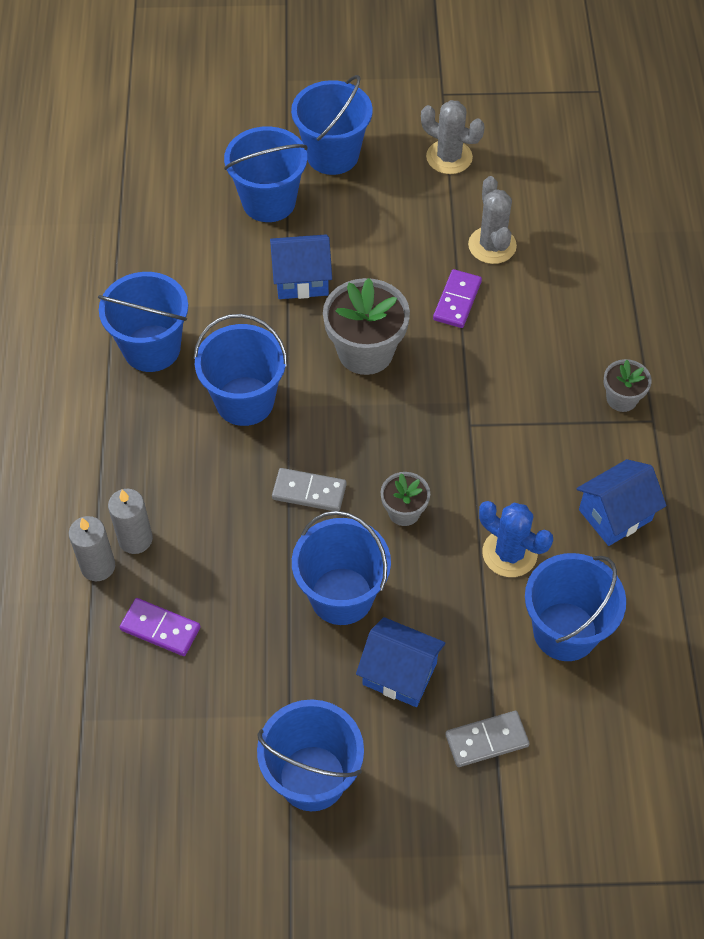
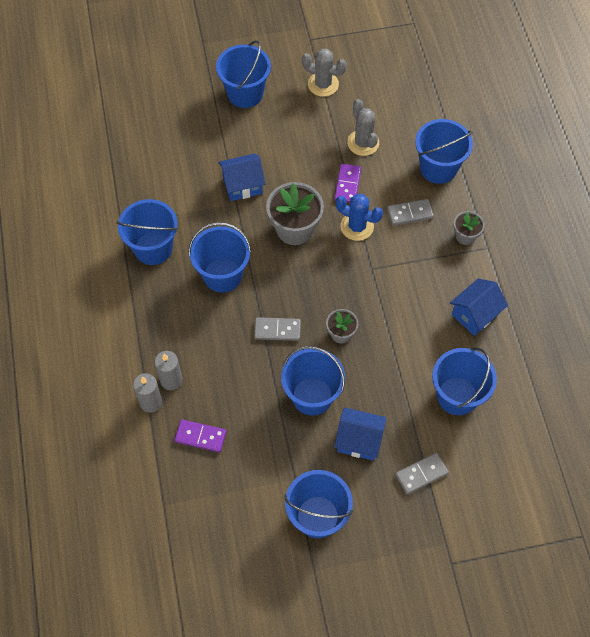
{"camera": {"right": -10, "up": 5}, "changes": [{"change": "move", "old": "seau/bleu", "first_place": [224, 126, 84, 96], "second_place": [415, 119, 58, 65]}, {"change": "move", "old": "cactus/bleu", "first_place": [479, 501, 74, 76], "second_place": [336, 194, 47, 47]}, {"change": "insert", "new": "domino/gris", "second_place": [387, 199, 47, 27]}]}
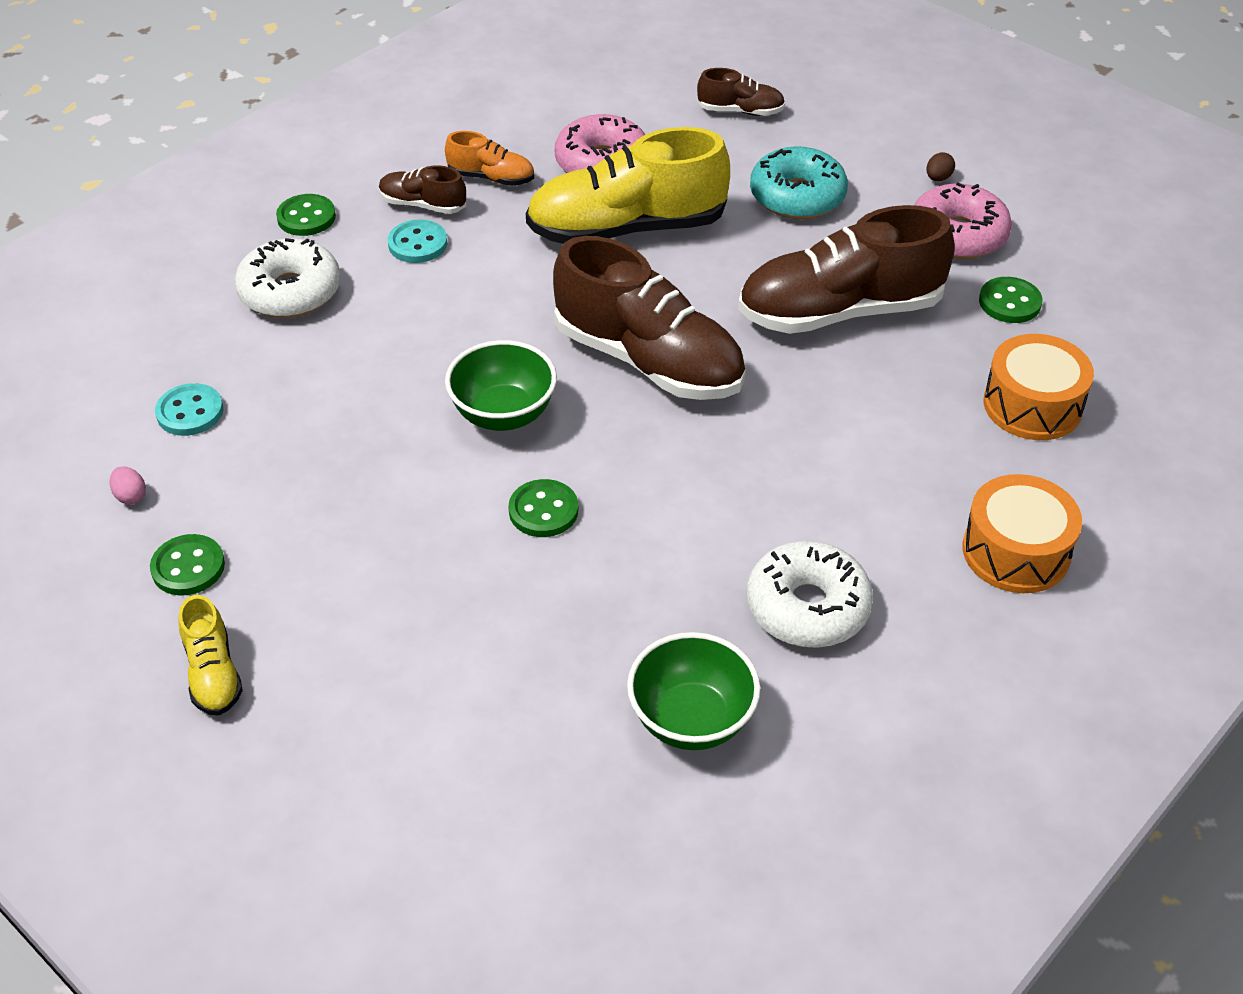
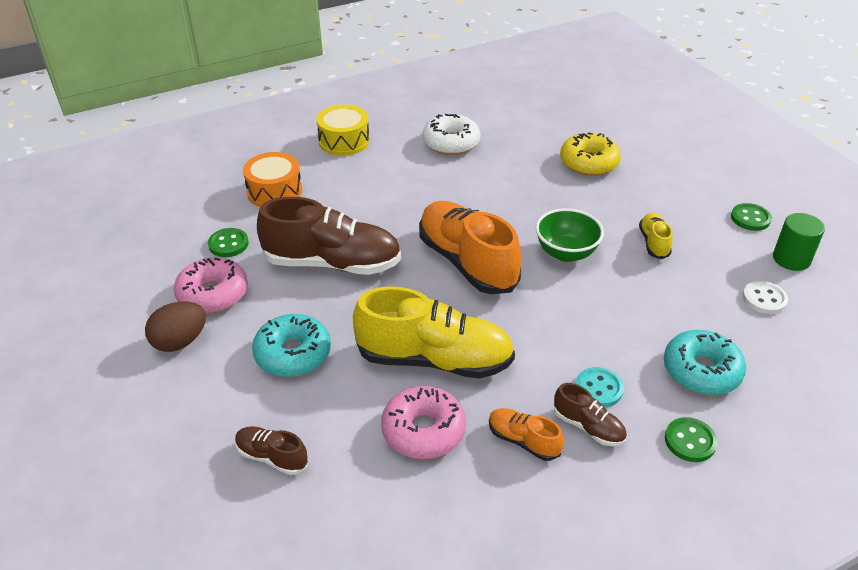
{"camera": {"right": -160, "up": -5}, "changes": [{"change": "replace", "old": "œuf/rose", "new": "cylindre/vert", "first_place": [109, 466, 37, 38], "second_place": [773, 213, 52, 58]}, {"change": "recolor", "old": "bouton/turquoise", "new": "bouton/blanc", "first_place": [155, 383, 68, 53], "second_place": [743, 281, 45, 33]}, {"change": "move", "old": "chaussure/jaune", "first_place": [179, 595, 64, 121], "second_place": [639, 213, 34, 46]}, {"change": "recolor", "old": "beignet/blanc", "new": "beignet/turquoise", "first_place": [235, 238, 106, 80], "second_place": [664, 330, 82, 65]}, {"change": "delete", "old": "bouton/vert", "first_place": [509, 479, 69, 58]}, {"change": "recolor", "old": "chaussure/marron", "new": "chaussure/orange", "first_place": [553, 236, 193, 164], "second_place": [419, 201, 103, 93]}, {"change": "delete", "old": "bol/vert", "first_place": [627, 632, 134, 118]}, {"change": "resize", "old": "œuf/marron", "first_place": [926, 152, 29, 29], "second_place": [145, 301, 61, 51], "factor": 2.15}, {"change": "recolor", "old": "tambour/orange", "new": "tambour/jaune", "first_place": [962, 474, 120, 119], "second_place": [316, 105, 53, 51]}, {"change": "insert", "new": "beignet/jaune", "second_place": [560, 132, 61, 44]}]}
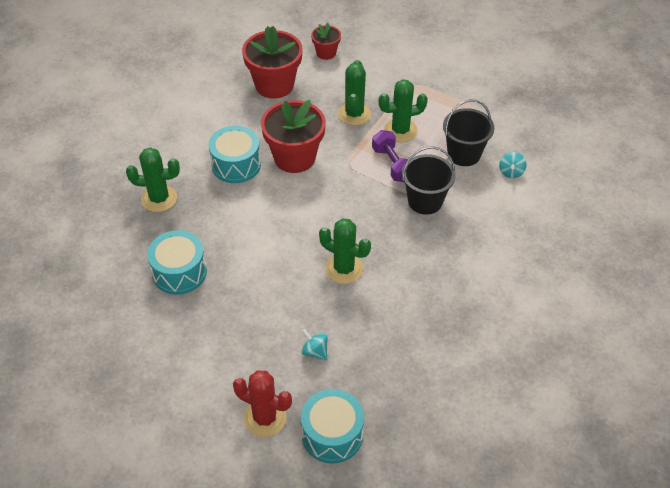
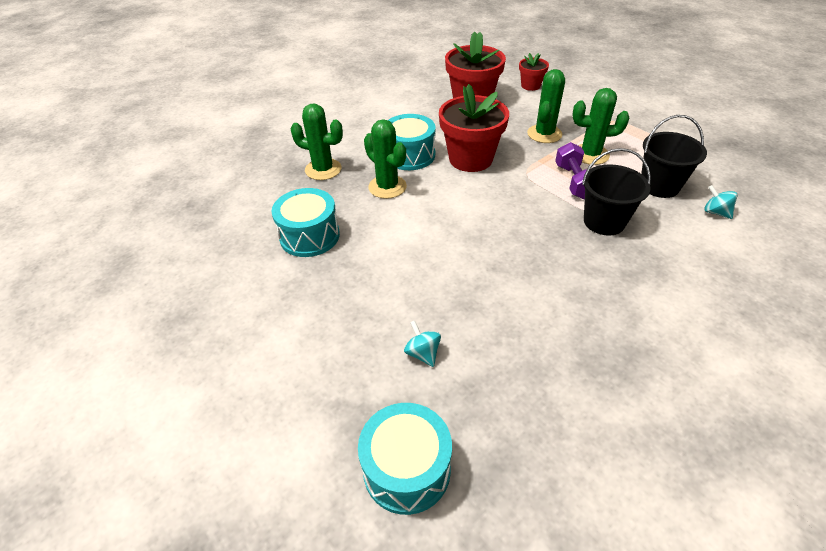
{"camera": {"right": 20, "up": -5}, "changes": [{"change": "delete", "old": "cactus/rouge", "first_place": [233, 370, 59, 67]}, {"change": "move", "old": "cactus/vert", "first_place": [319, 218, 52, 66], "second_place": [364, 119, 43, 80]}, {"change": "rotate", "old": "toupie/turquoise", "first_place": [499, 152, 28, 26], "second_place": [704, 185, 34, 34], "degrees": 105}]}
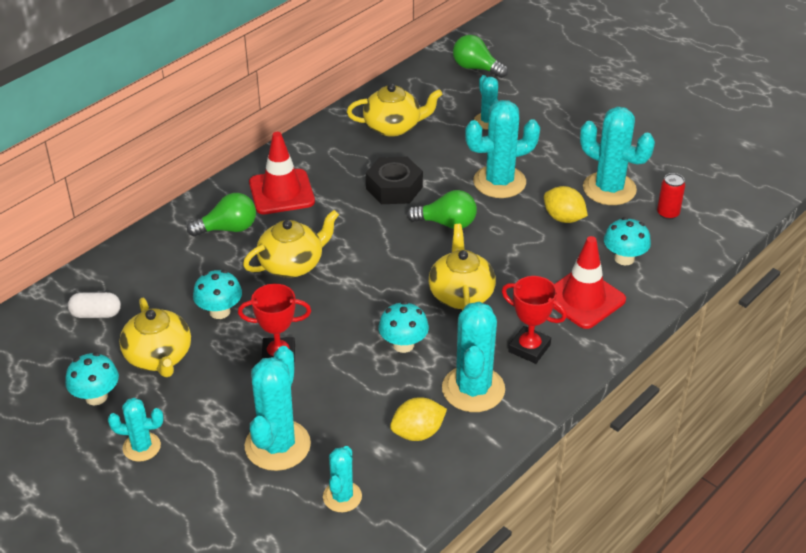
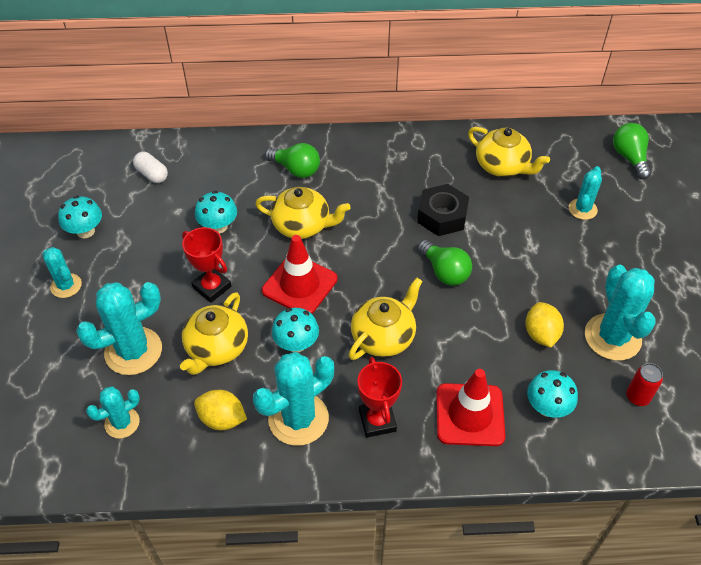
{"camera": {"right": 45, "up": 10}, "changes": [{"change": "move", "old": "théière/jaune", "first_place": [119, 298, 72, 79], "second_place": [180, 292, 68, 83]}, {"change": "move", "old": "cône de chantier/rouge", "first_place": [249, 132, 66, 82], "second_place": [262, 235, 75, 79]}, {"change": "delete", "old": "cactus/turquoise", "first_place": [465, 100, 75, 98]}]}
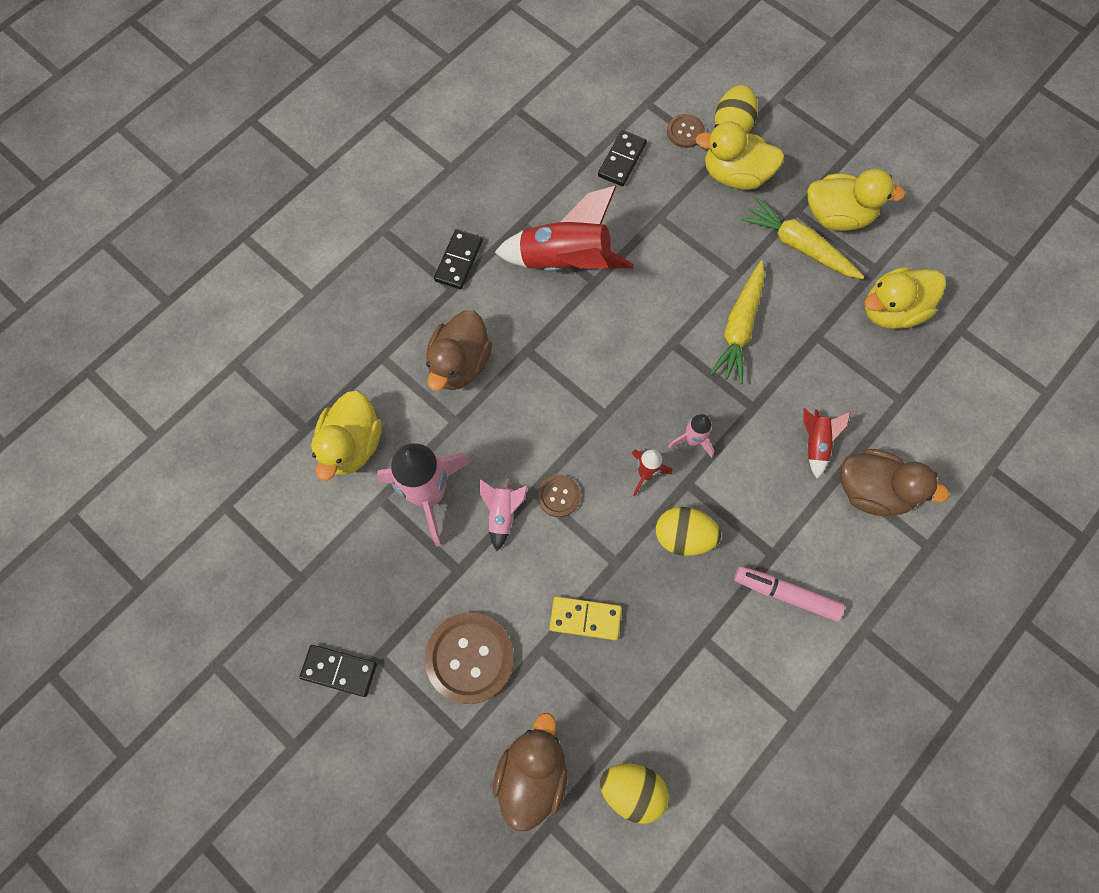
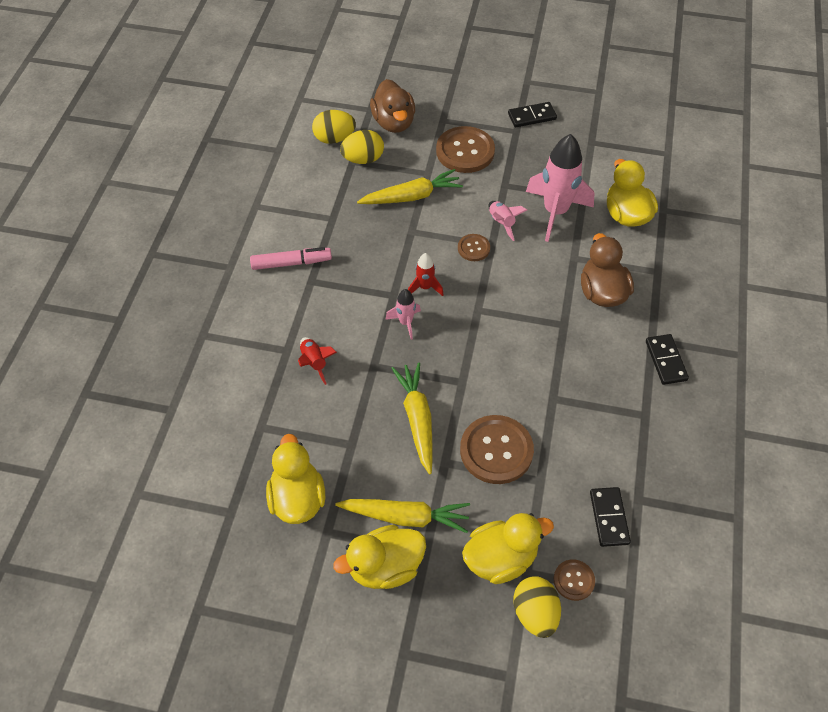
{"camera": {"right": 150, "up": -15}, "changes": [{"change": "delete", "old": "fusée/rouge", "first_place": [495, 186, 139, 86]}, {"change": "replace", "old": "domino/jaune", "new": "carotte/jaune", "first_place": [550, 596, 72, 44], "second_place": [357, 169, 106, 35]}, {"change": "move", "old": "œuf/jaune", "first_place": [656, 507, 65, 49], "second_place": [340, 130, 44, 34]}, {"change": "delete", "old": "canard/marron", "first_place": [840, 449, 109, 67]}, {"change": "rotate", "old": "canard/jaune", "first_place": [864, 267, 82, 62], "second_place": [266, 434, 59, 90], "degrees": -45}, {"change": "insert", "new": "bouton/marron", "second_place": [460, 415, 74, 69]}]}
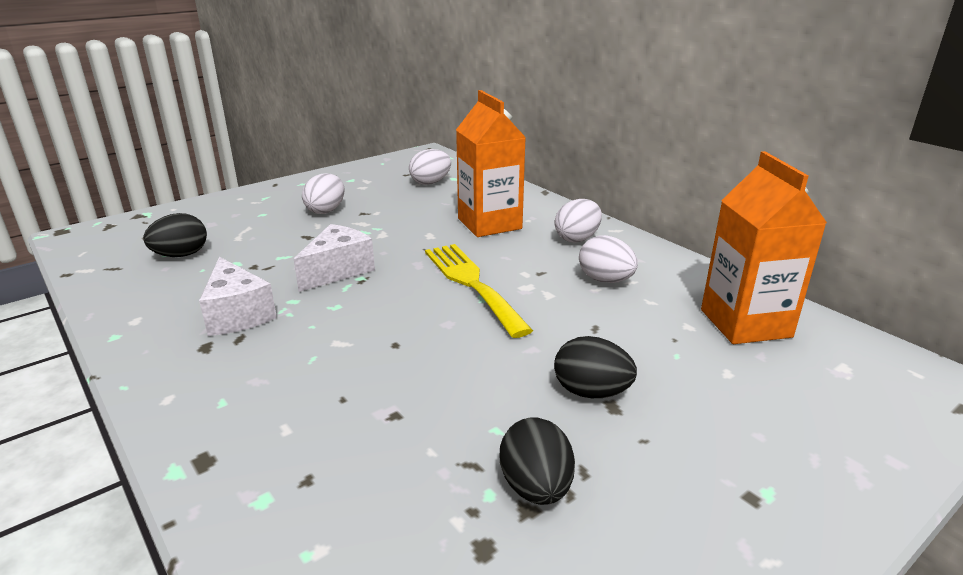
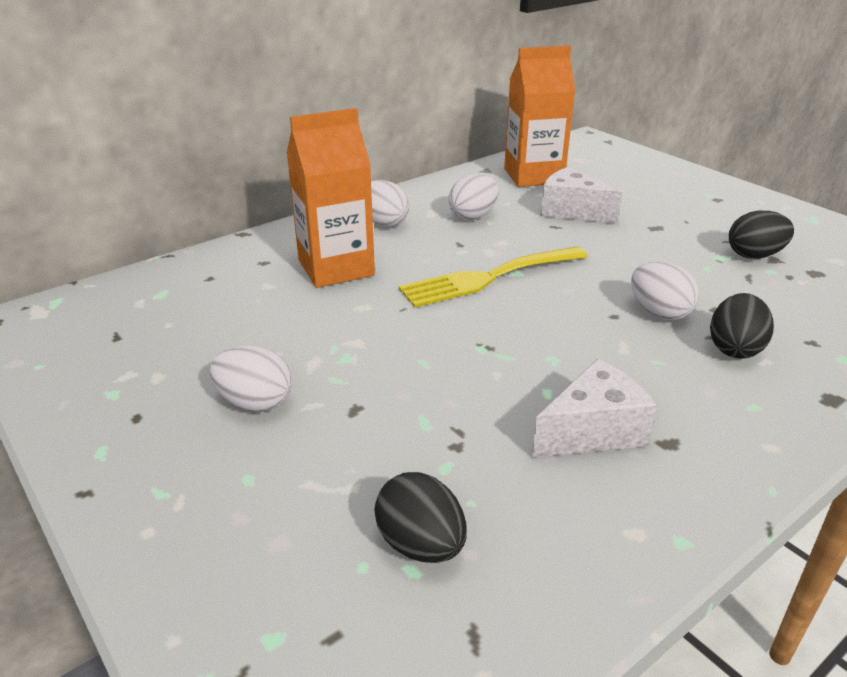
{"camera": {"right": -90, "up": 5}, "changes": [{"change": "move", "old": "fromage/blanc", "first_place": [294, 224, 81, 68], "second_place": [541, 167, 81, 57]}, {"change": "move", "old": "œuf/blanc", "first_place": [409, 149, 42, 36], "second_place": [631, 261, 68, 59]}, {"change": "move", "old": "œuf/noir", "first_place": [554, 336, 83, 62], "second_place": [710, 293, 64, 66]}]}
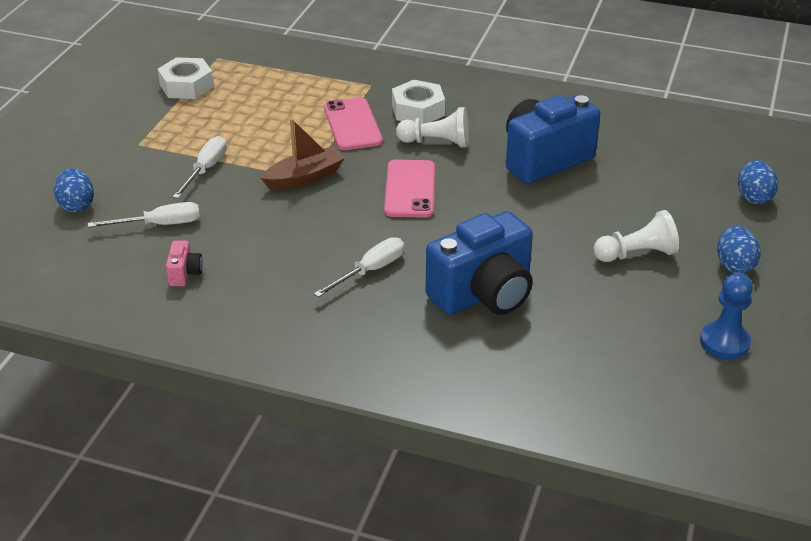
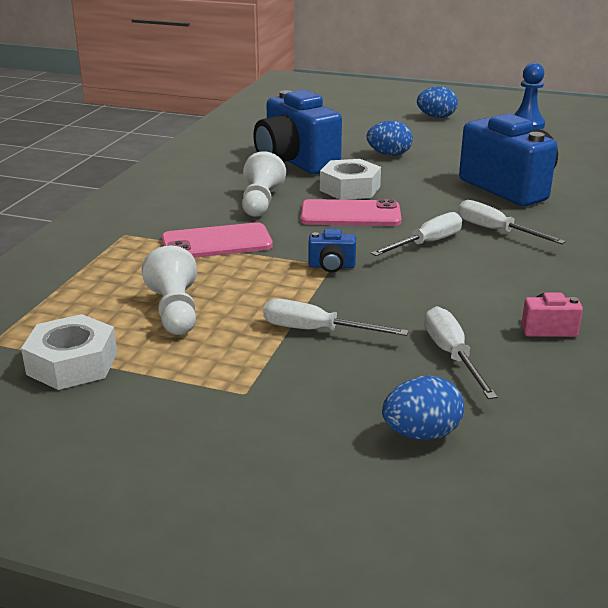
{"camera": {"right": -90, "up": -10}, "changes": [{"change": "replace", "old": "bateau/marron", "new": "appareil photo/bleu", "first_place": [261, 118, 84, 72], "second_place": [309, 229, 47, 44]}, {"change": "move", "old": "écrou/blanc", "first_place": [392, 80, 53, 44], "second_place": [320, 159, 61, 41]}, {"change": "move", "old": "pion/blanc", "first_place": [594, 210, 85, 52], "second_place": [142, 245, 55, 90]}, {"change": "move", "old": "œuf/bleu", "first_place": [738, 160, 40, 44], "second_place": [366, 121, 47, 35]}, {"change": "insert", "new": "tournevis/blanc", "second_place": [371, 212, 91, 44]}]}
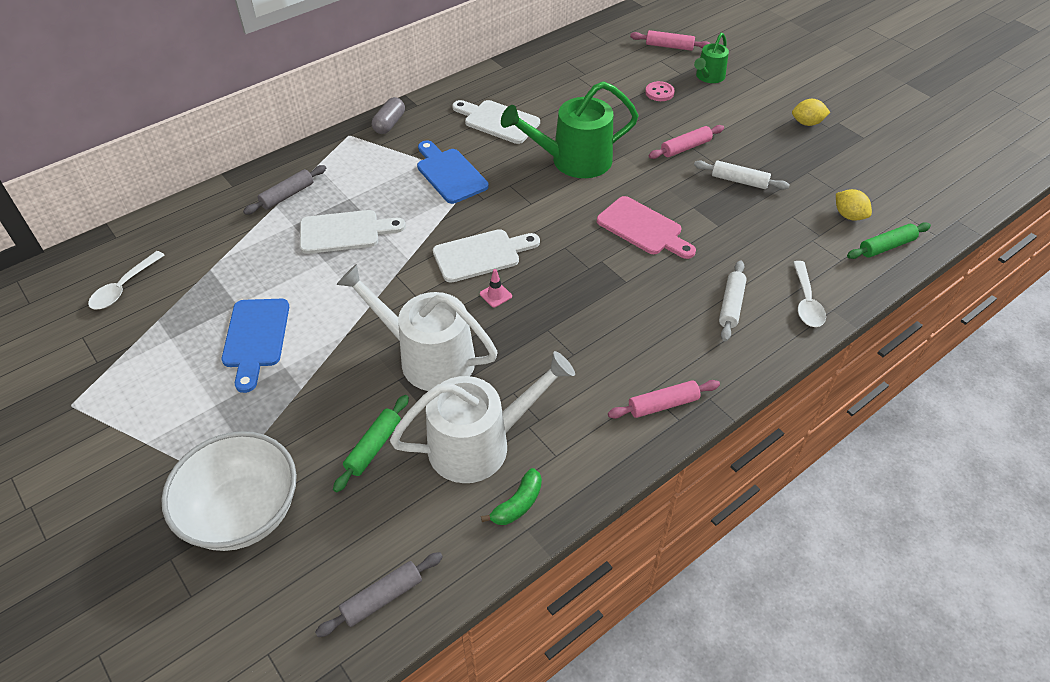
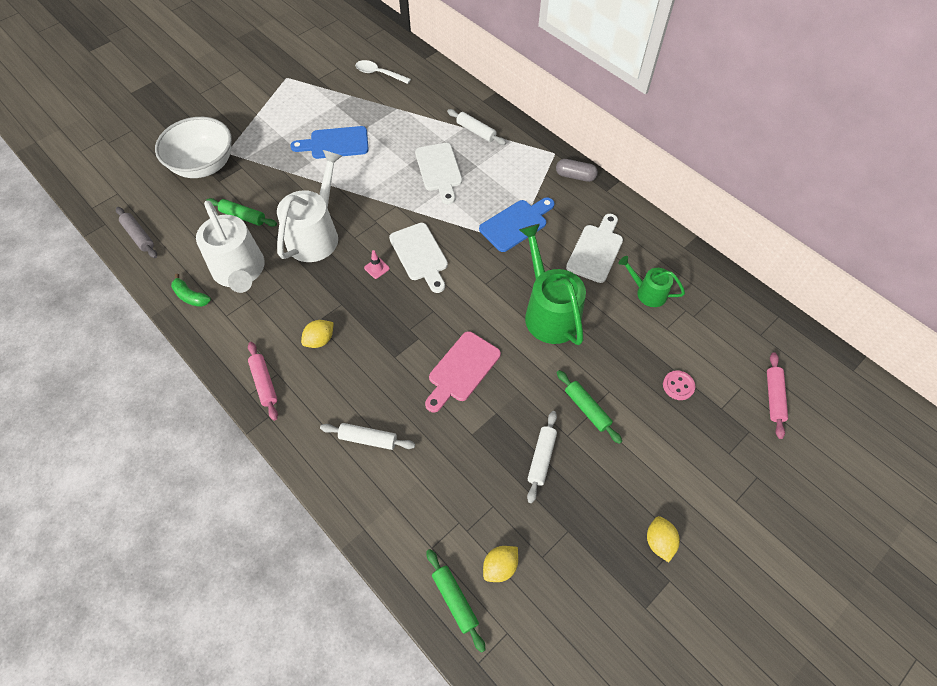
{"camera": {"right": 85, "up": 10}, "changes": [{"change": "recolor", "old": "rouleau à pâtisserie/gris", "new": "rouleau à pâtisserie/blanc", "first_place": [243, 165, 83, 50], "second_place": [447, 109, 59, 36]}, {"change": "recolor", "old": "rouleau à pâtisserie/rose", "new": "rouleau à pâtisserie/vert", "first_place": [649, 125, 75, 34], "second_place": [557, 370, 65, 74]}, {"change": "move", "old": "arrosoir/vert", "first_place": [694, 33, 35, 50], "second_place": [618, 256, 67, 51]}, {"change": "delete", "old": "cuillère/blanc", "first_place": [793, 261, 33, 66]}, {"change": "insert", "new": "citron/jaune", "second_place": [301, 320, 33, 28]}]}
